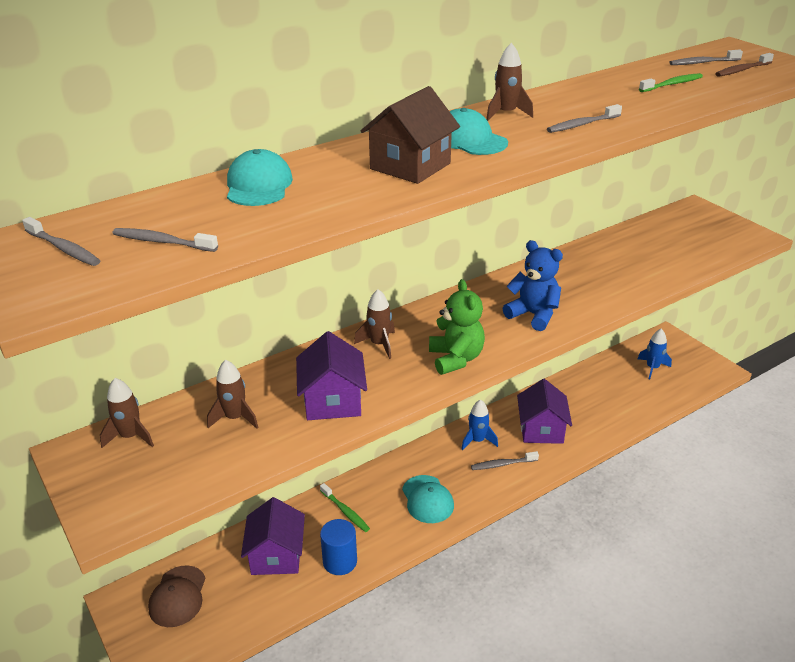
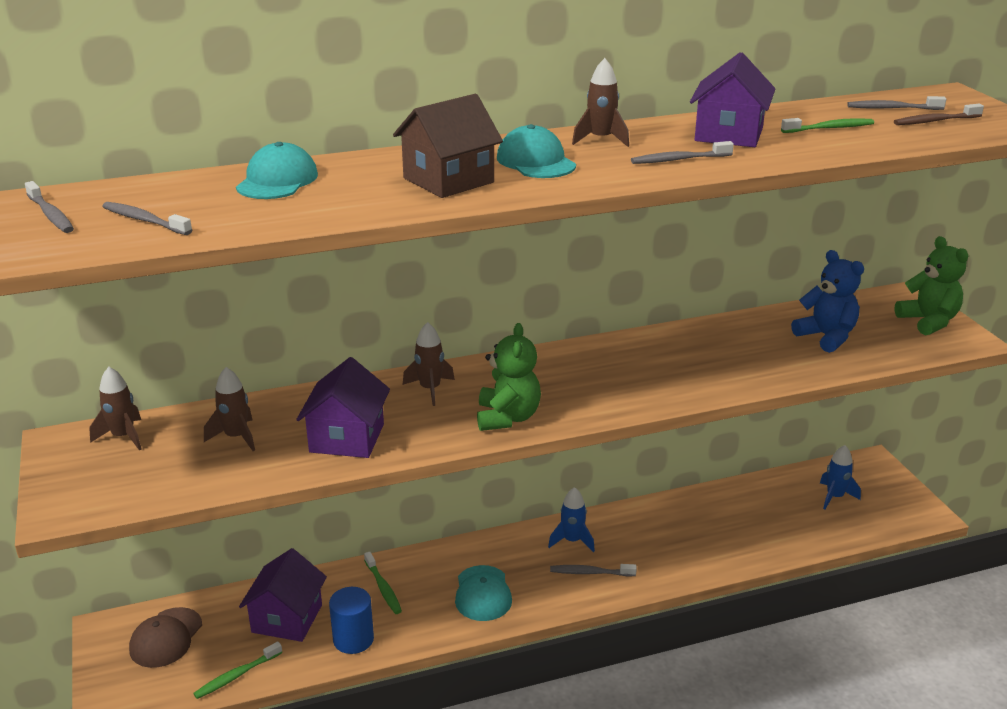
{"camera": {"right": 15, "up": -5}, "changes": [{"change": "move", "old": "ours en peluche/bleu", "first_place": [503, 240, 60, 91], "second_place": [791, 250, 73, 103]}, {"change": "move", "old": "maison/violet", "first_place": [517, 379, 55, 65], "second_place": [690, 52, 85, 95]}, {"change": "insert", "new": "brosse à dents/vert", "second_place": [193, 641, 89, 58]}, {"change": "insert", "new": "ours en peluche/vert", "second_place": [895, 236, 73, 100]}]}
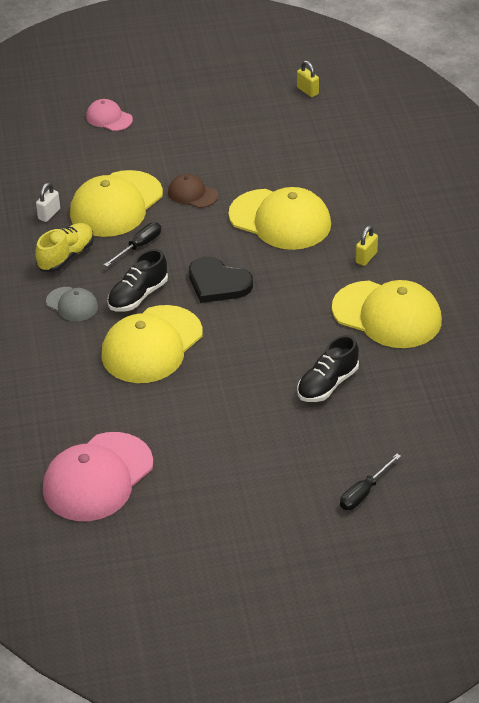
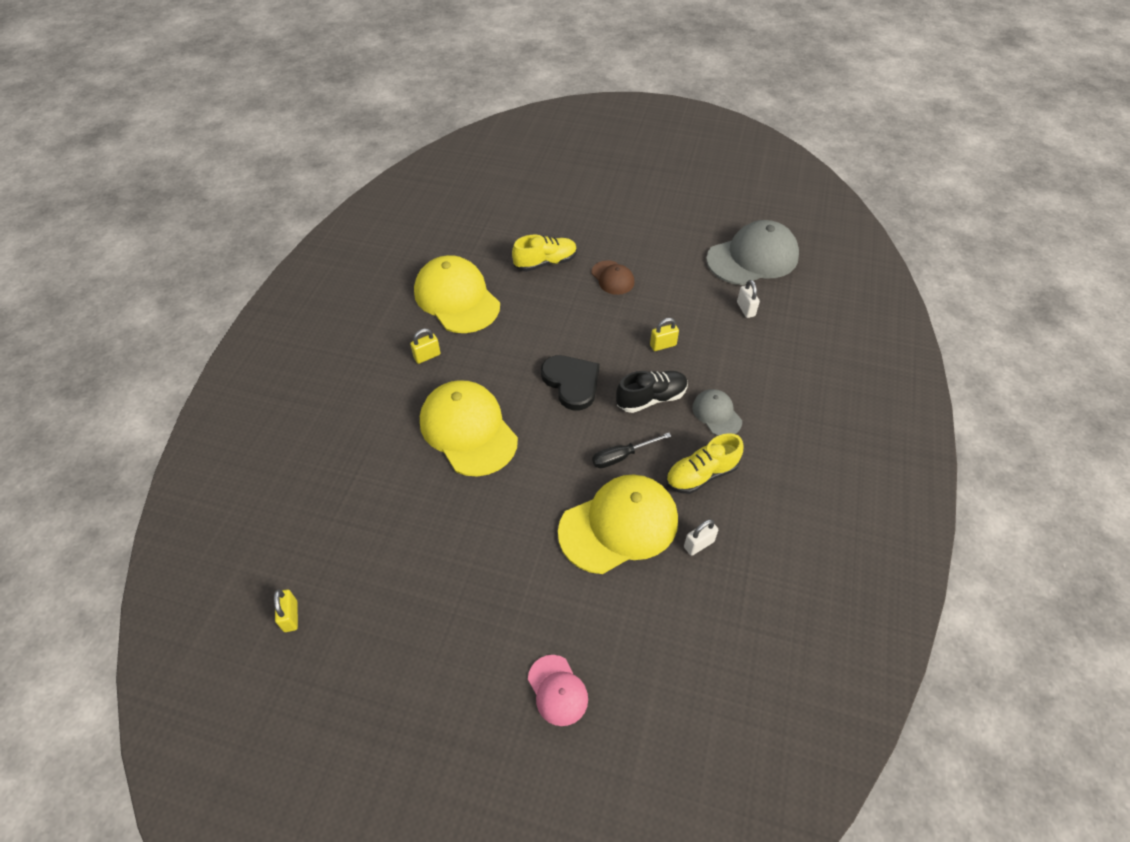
{"camera": {"right": -155, "up": 10}, "changes": [{"change": "recolor", "old": "casquette/rose", "new": "casquette/gris", "first_place": [43, 432, 110, 89], "second_place": [706, 220, 93, 65]}, {"change": "replace", "old": "casquette/jaune", "new": "cadenas/jaune", "first_place": [101, 305, 102, 78], "second_place": [650, 318, 29, 33]}, {"change": "move", "old": "casquette/marron", "first_place": [168, 174, 50, 34], "second_place": [591, 260, 43, 35]}, {"change": "recolor", "old": "chaussure/noir", "new": "chaussure/jaune", "first_place": [297, 335, 62, 67], "second_place": [512, 235, 65, 37]}, {"change": "delete", "old": "tournevis/noir", "first_place": [340, 454, 61, 56]}, {"change": "insert", "new": "cadenas/blanc", "second_place": [737, 280, 23, 38]}]}
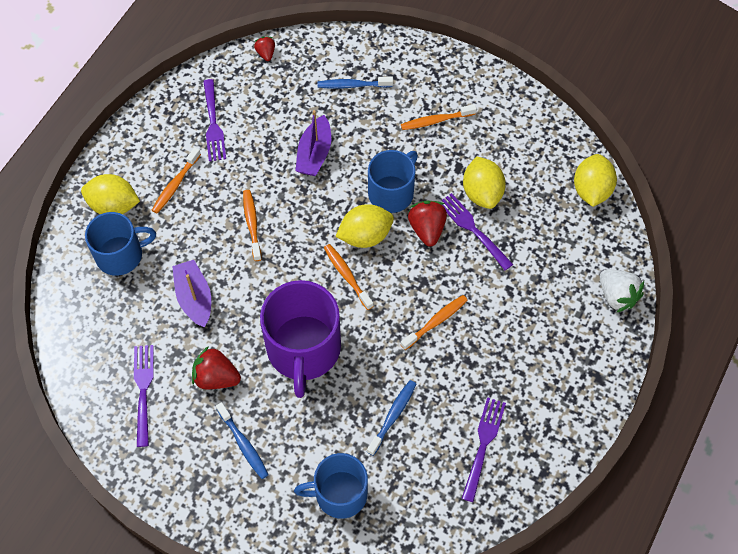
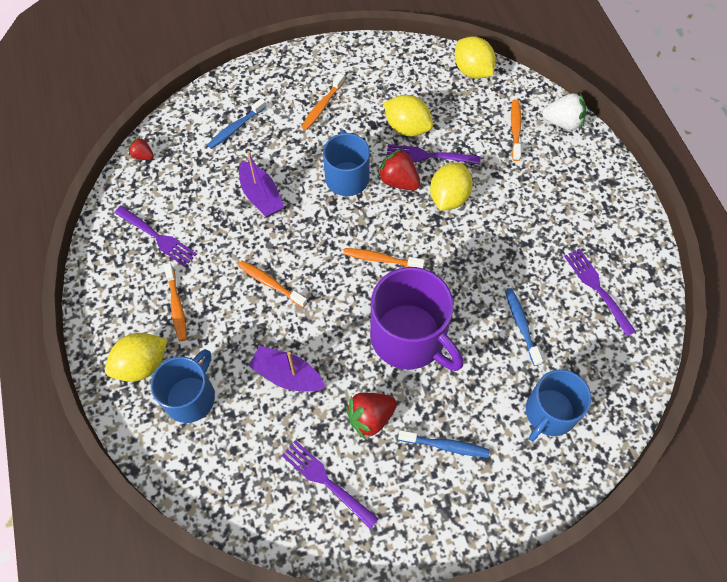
{"camera": {"right": -45, "up": 0}, "changes": [{"change": "move", "old": "citron/jaune", "first_place": [335, 204, 59, 44], "second_place": [430, 163, 43, 48]}, {"change": "move", "old": "brosse à dents/orange", "first_place": [401, 295, 67, 55], "second_place": [511, 99, 10, 62]}]}
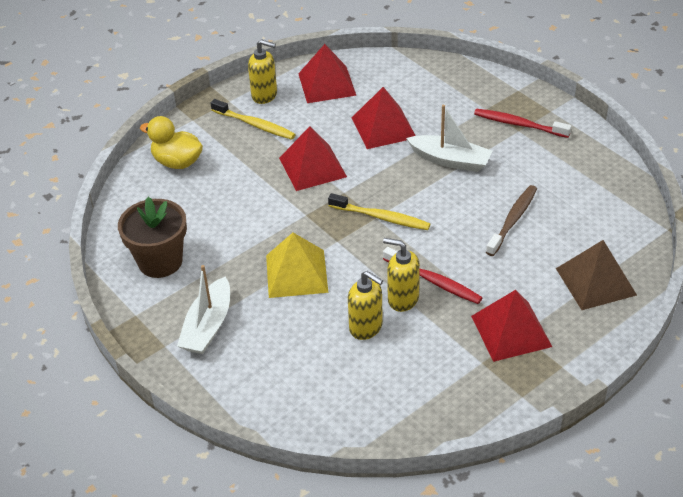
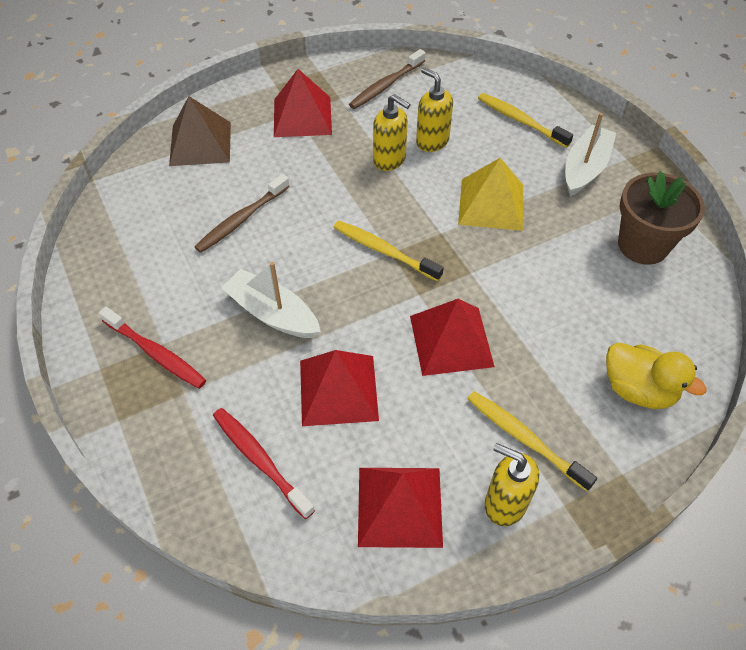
{"camera": {"right": -170, "up": 10}, "changes": [{"change": "move", "old": "brosse à dents/rouge", "first_place": [383, 247, 100, 57], "second_place": [213, 408, 102, 111]}, {"change": "insert", "new": "brosse à dents/marron", "second_place": [349, 49, 76, 60]}, {"change": "insert", "new": "brosse à dents/jaune", "second_place": [478, 93, 95, 55]}]}
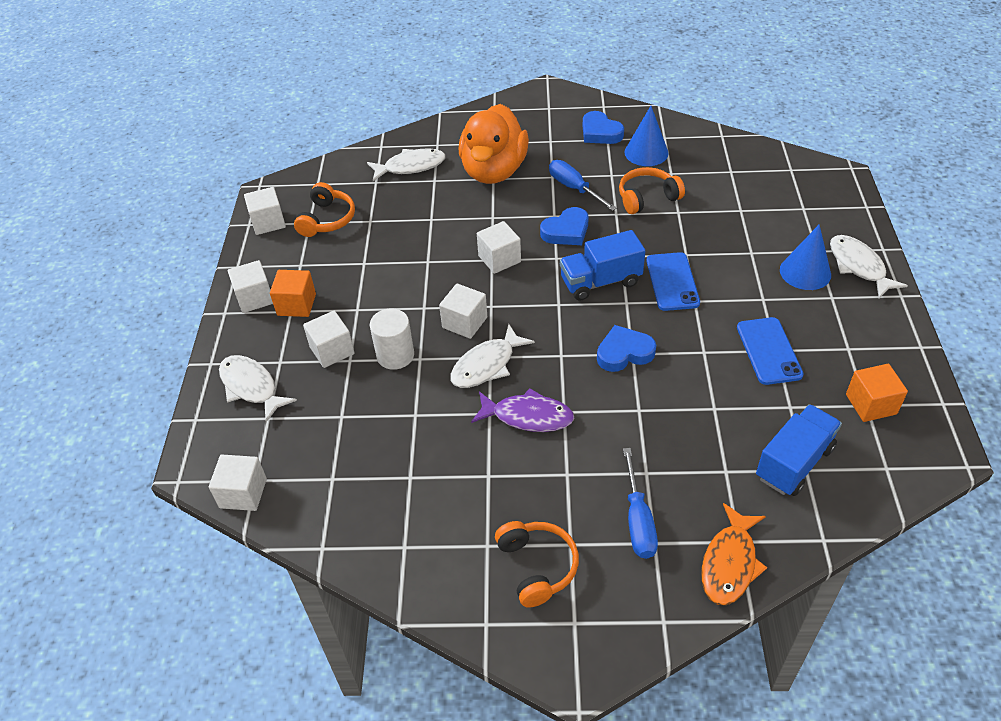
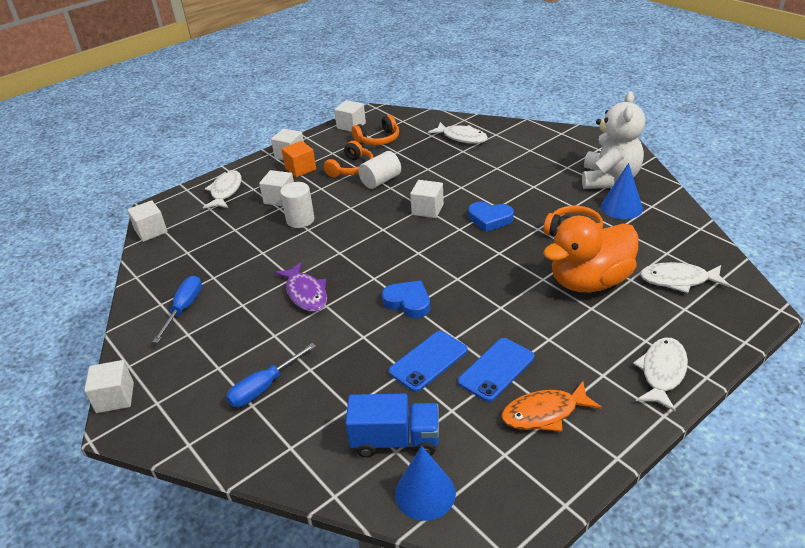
{"camera": {"right": 50, "up": -10}, "changes": [{"change": "move", "old": "cube/blanc", "first_place": [439, 284, 48, 55], "second_place": [84, 360, 50, 53]}, {"change": "move", "old": "poisson/blanc", "first_place": [450, 324, 85, 64], "second_place": [640, 262, 90, 31]}, {"change": "move", "old": "canard/orange", "first_place": [459, 104, 70, 80], "second_place": [543, 216, 96, 76]}, {"change": "move", "old": "casque audio/orange", "first_place": [495, 521, 84, 87], "second_place": [324, 141, 50, 36]}, {"change": "move", "old": "tournevis/bleu", "first_place": [549, 160, 67, 51], "second_place": [152, 276, 50, 67]}, {"change": "delete", "old": "camion/bleu", "first_place": [560, 230, 85, 71]}, {"change": "replace", "old": "cœur/bleu", "new": "ours en peluche/blanc", "first_place": [583, 111, 41, 33], "second_place": [582, 91, 63, 98]}, {"change": "move", "old": "téléphone/bleu", "first_place": [646, 252, 54, 59], "second_place": [389, 331, 79, 61]}, {"change": "move", "old": "poisson/orange", "first_place": [701, 503, 66, 103], "second_place": [501, 381, 101, 51]}, {"change": "move", "old": "cône/bleu", "first_place": [780, 224, 51, 66], "second_place": [395, 446, 61, 75]}, {"change": "delete", "old": "cube/orange", "first_place": [846, 364, 62, 58]}, {"change": "insert", "new": "cylindre/blanc", "second_place": [358, 151, 43, 38]}]}
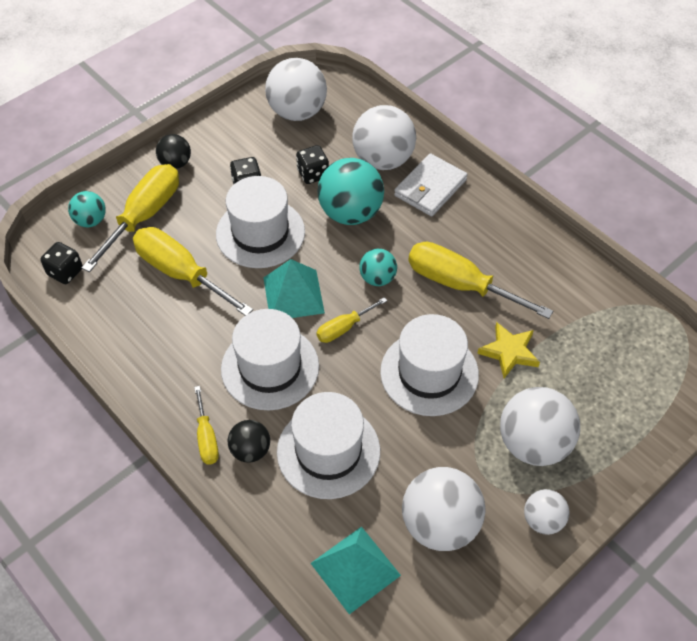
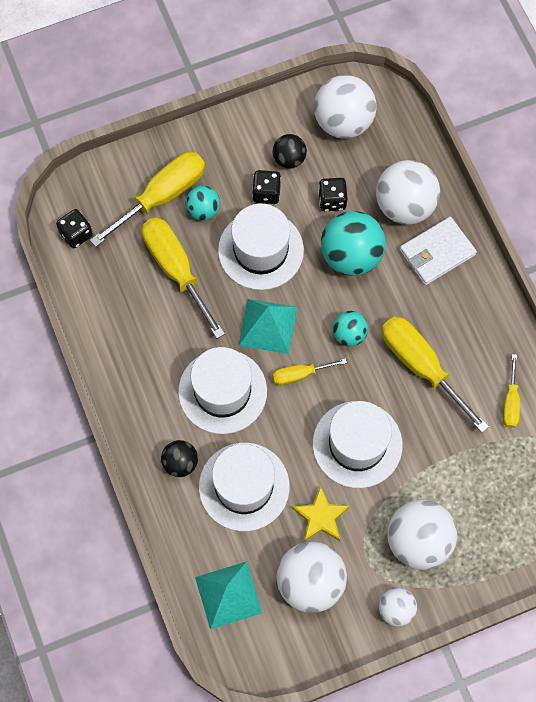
{"camera": {"right": 20, "up": 15}, "changes": [{"change": "move", "old": "balle/turquoise", "first_place": [68, 191, 38, 36], "second_place": [186, 186, 34, 35]}, {"change": "move", "old": "balle/noir", "first_place": [156, 134, 35, 35], "second_place": [273, 134, 34, 35]}, {"change": "move", "old": "tournevis/jaune", "first_place": [194, 386, 25, 78], "second_place": [503, 354, 17, 74]}, {"change": "move", "old": "étoile/jaune", "first_place": [477, 322, 63, 56], "second_place": [292, 485, 58, 57]}]}
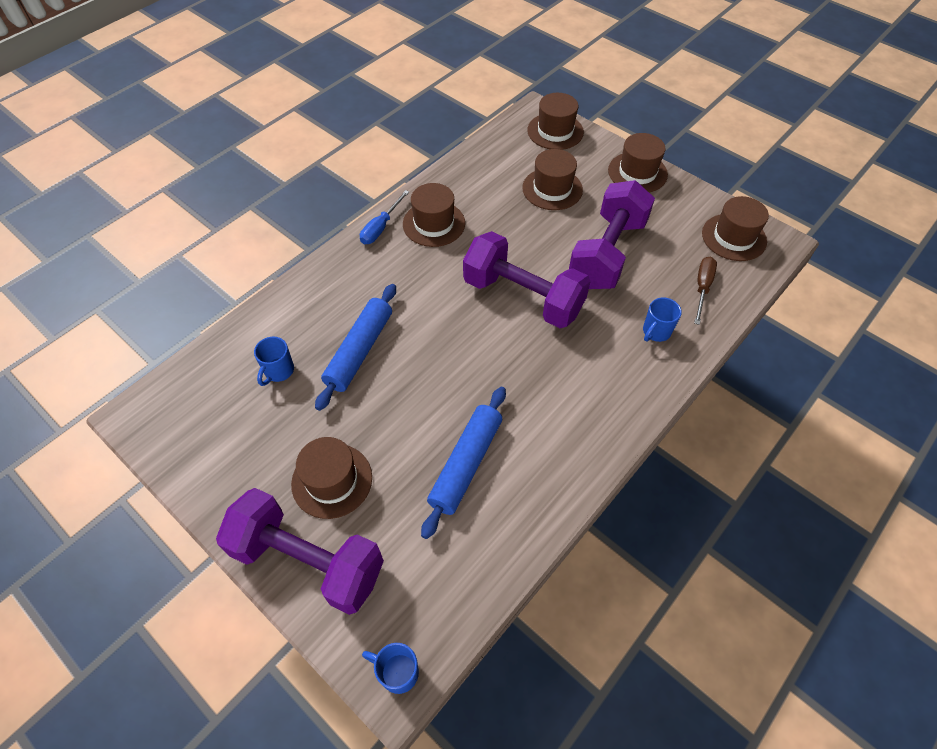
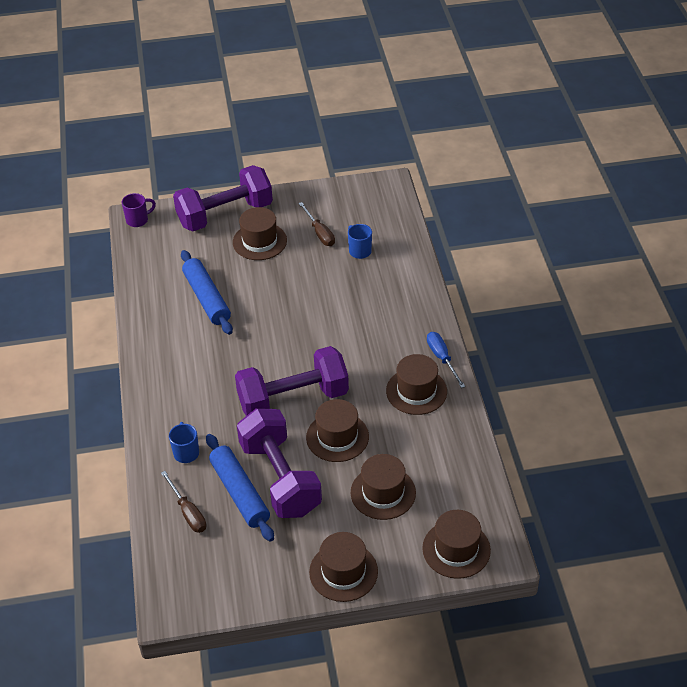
{"camera": {"right": 130, "up": -10}, "changes": [{"change": "move", "old": "rouleau à pâtisserie/bleu", "first_place": [315, 284, 81, 127], "second_place": [206, 434, 68, 108]}, {"change": "recolor", "old": "tasse/bleu", "new": "tasse/violet", "first_place": [362, 643, 57, 51], "second_place": [122, 193, 34, 34]}, {"change": "move", "old": "chapeau/marron", "first_place": [702, 196, 67, 65], "second_place": [306, 399, 63, 63]}, {"change": "insert", "new": "tournevis/marron", "second_place": [298, 202, 37, 44]}]}
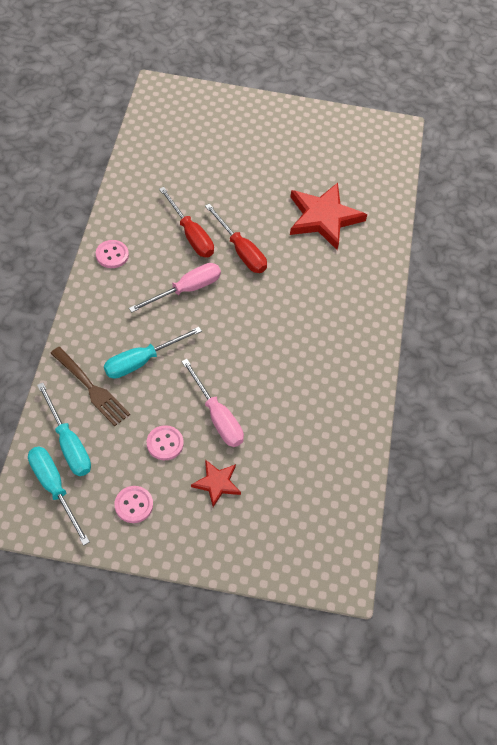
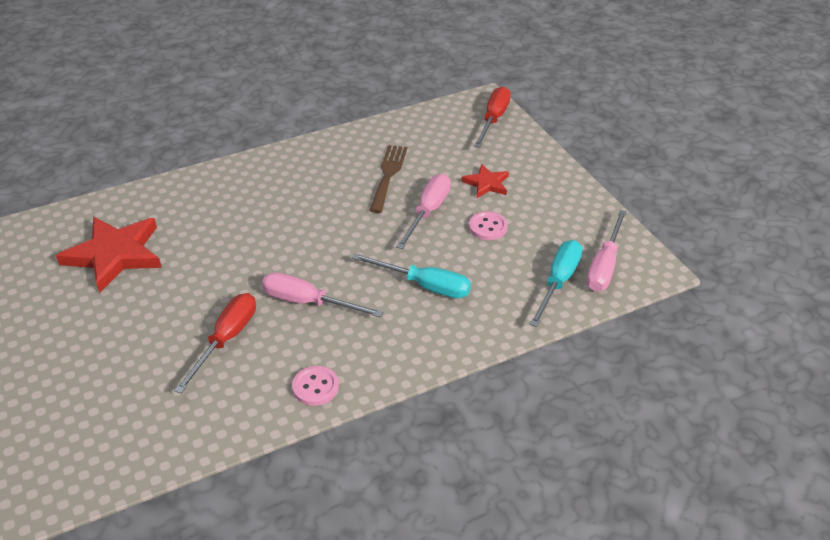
{"camera": {"right": -120, "up": -15}, "changes": [{"change": "recolor", "old": "tournevis/turquoise", "new": "tournevis/rose", "first_place": [28, 447, 62, 99], "second_place": [586, 210, 41, 81]}, {"change": "move", "old": "fourchette/marron", "first_place": [50, 347, 80, 79], "second_place": [369, 145, 38, 68]}, {"change": "delete", "old": "bouton/rose", "first_place": [115, 486, 38, 37]}, {"change": "move", "old": "tournevis/rouge", "first_place": [205, 204, 62, 69], "second_place": [474, 86, 37, 62]}]}
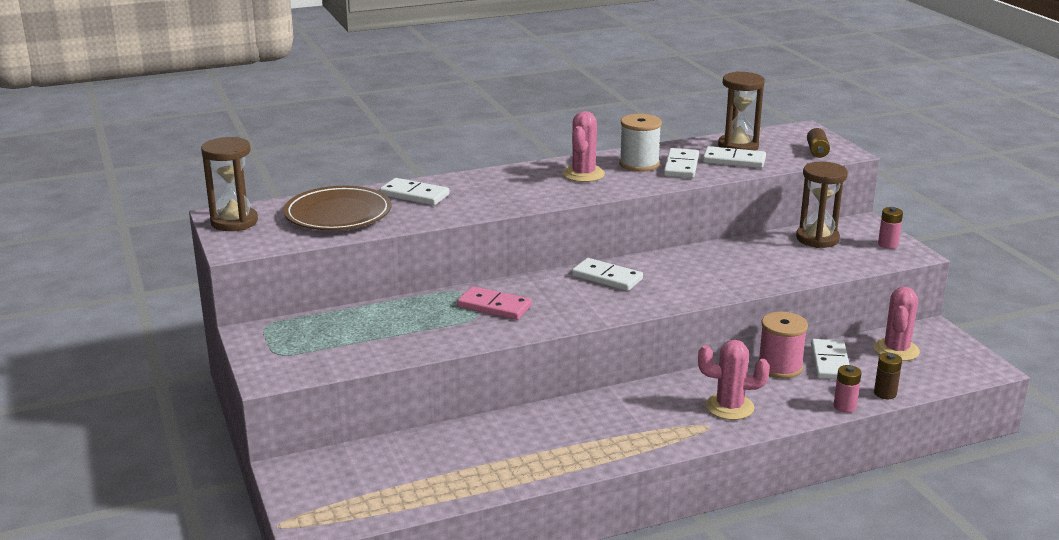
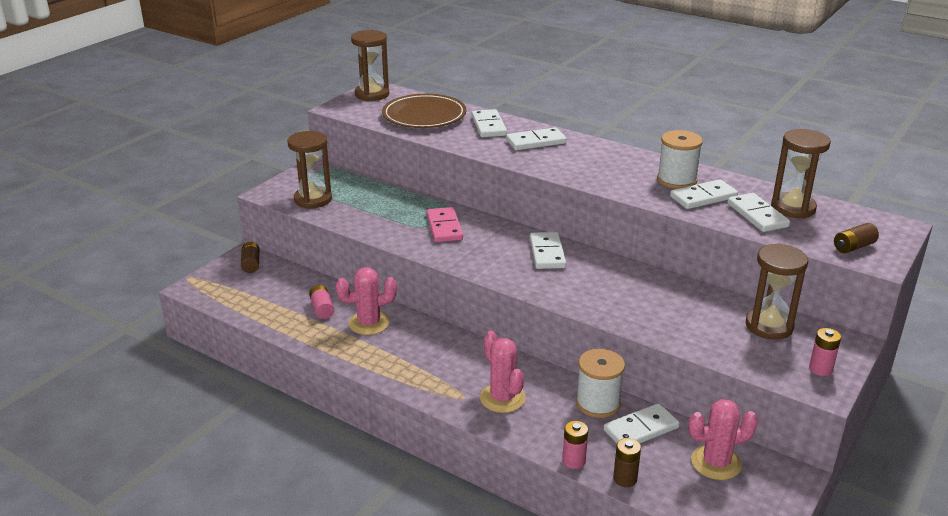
{"camera": {"right": 55, "up": 5}, "changes": [{"change": "move", "old": "cactus/rose", "first_place": [563, 111, 42, 71], "second_place": [336, 267, 61, 68]}, {"change": "recolor", "old": "bobine/rose", "new": "bobine/blanc", "first_place": [758, 311, 50, 68], "second_place": [576, 349, 49, 69]}, {"change": "insert", "new": "pile/marron", "second_place": [241, 242, 19, 31]}, {"change": "insert", "new": "sablier/marron", "second_place": [287, 131, 45, 78]}, {"change": "insert", "new": "pile/rose", "second_place": [309, 285, 25, 34]}, {"change": "insert", "new": "domino/blanc", "second_place": [506, 127, 60, 23]}]}
